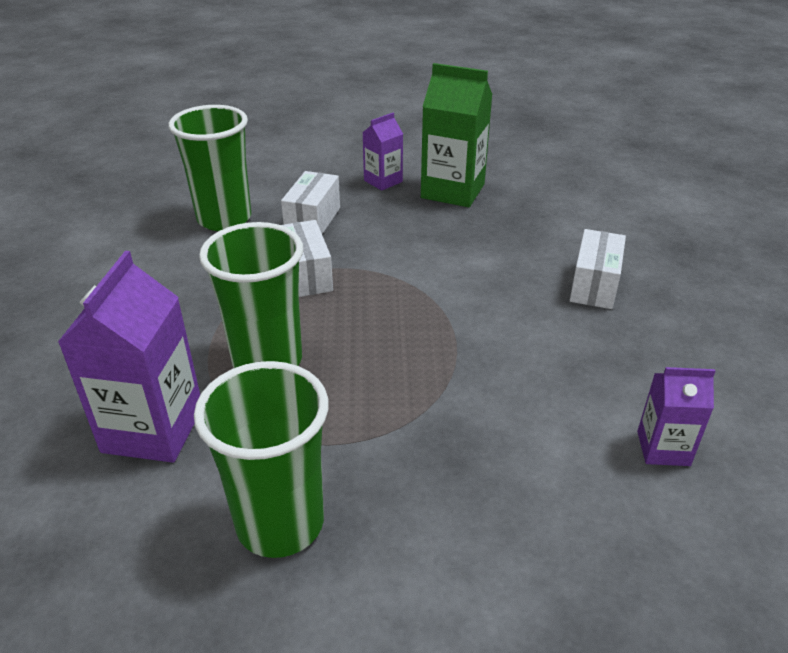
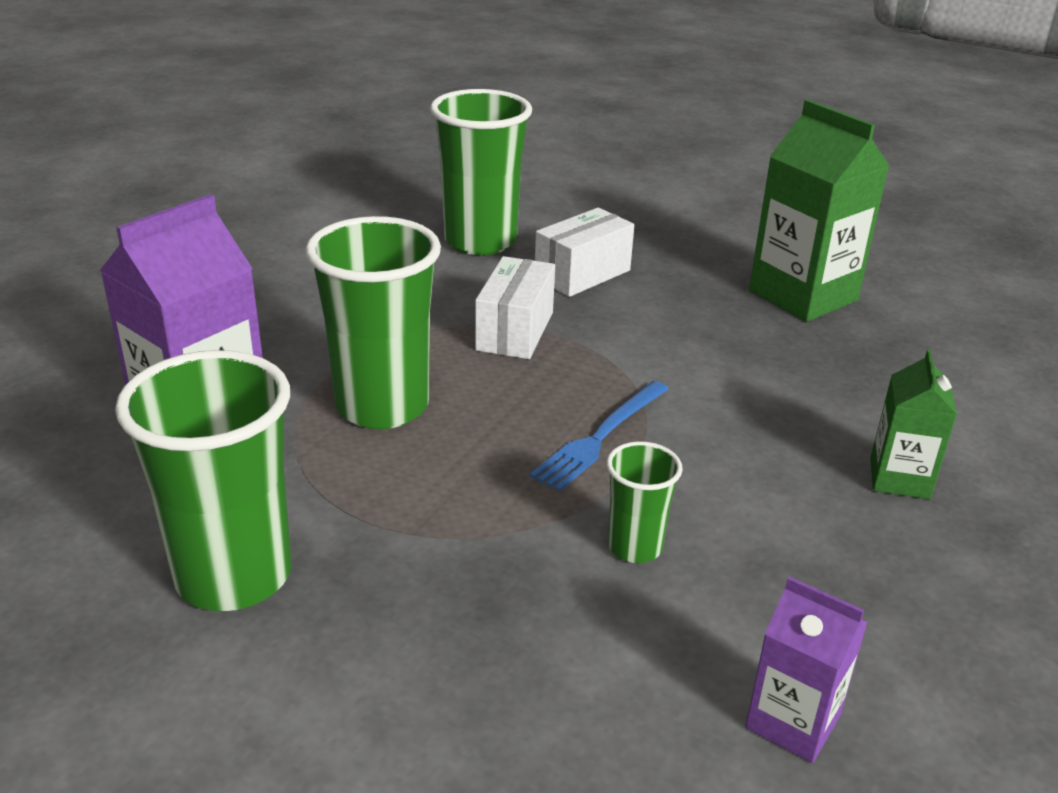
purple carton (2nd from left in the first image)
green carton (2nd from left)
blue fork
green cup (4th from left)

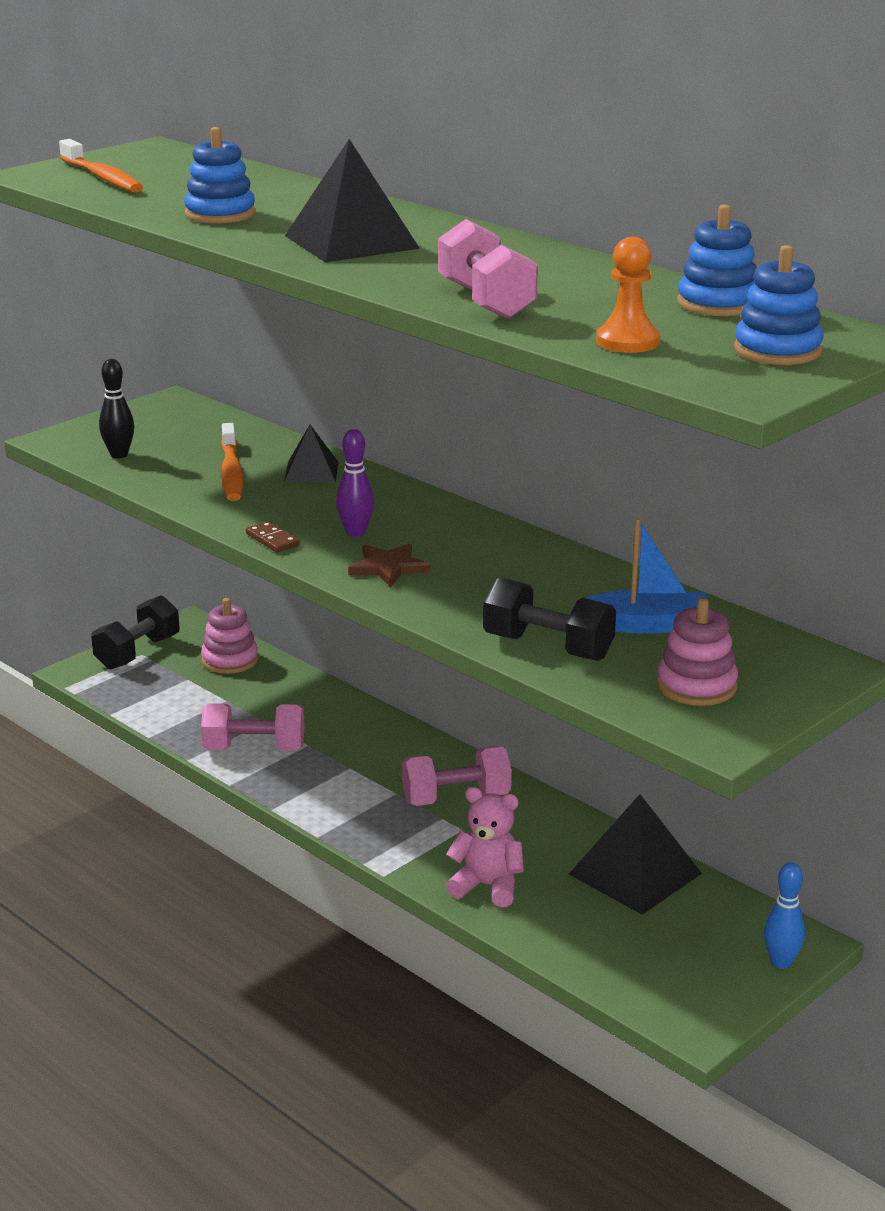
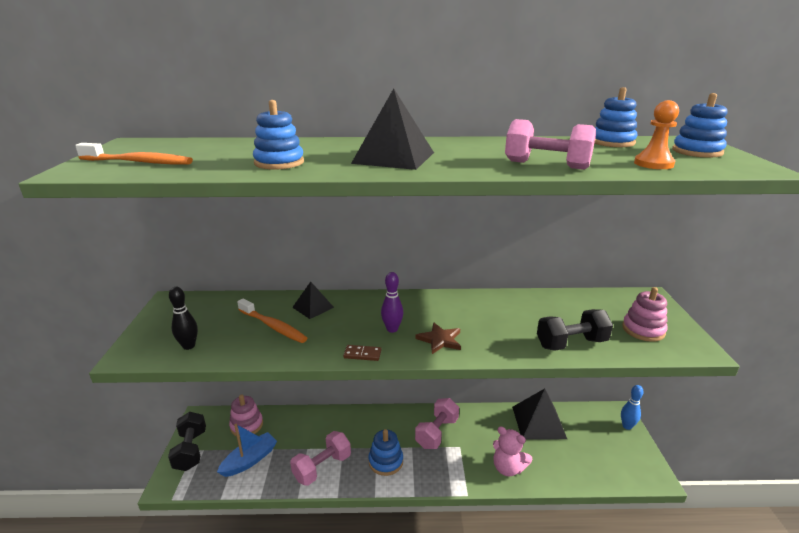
blue boat
pink teddy bear
blue stacking toy (2nd from left)

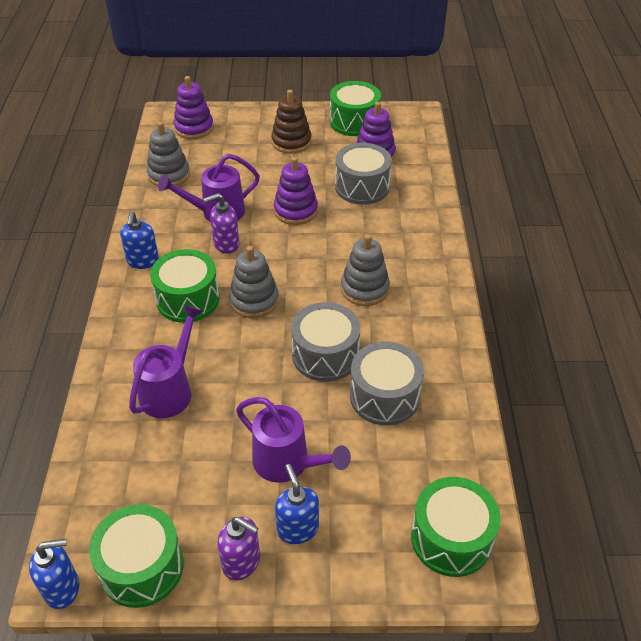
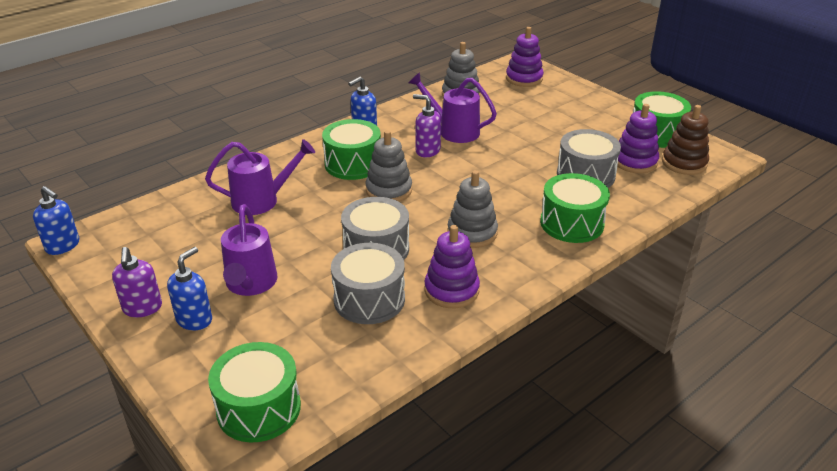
brown stacking toy
purple stacking toy (1st from left)
green drum (3rd from left)

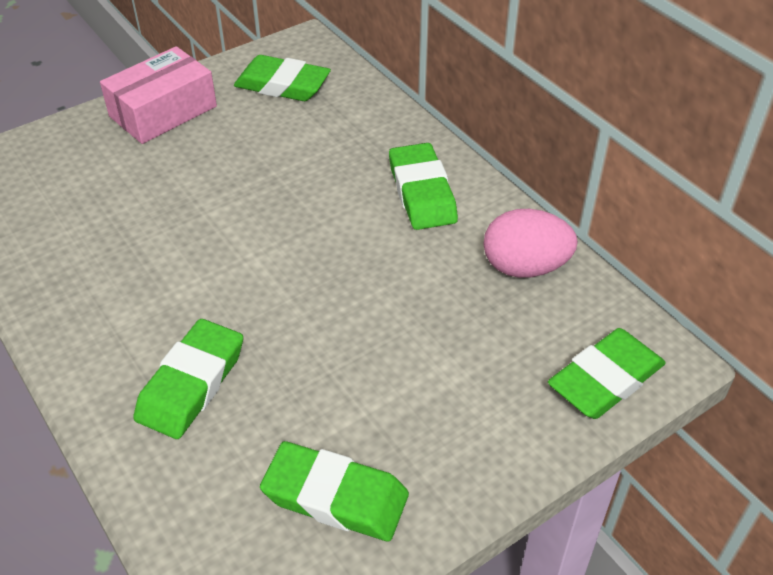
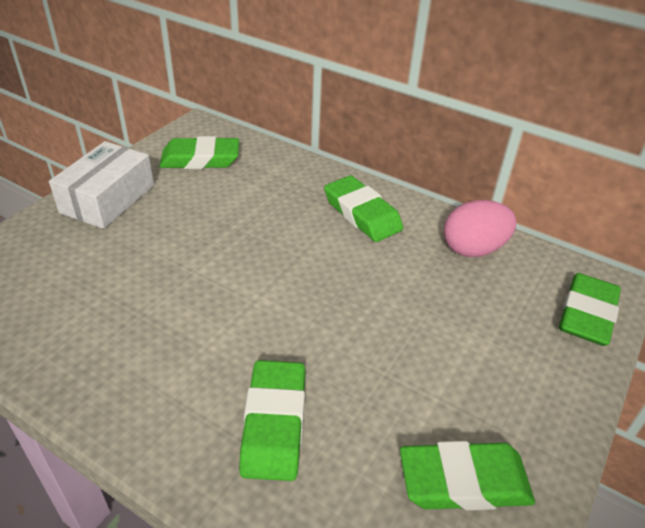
white box

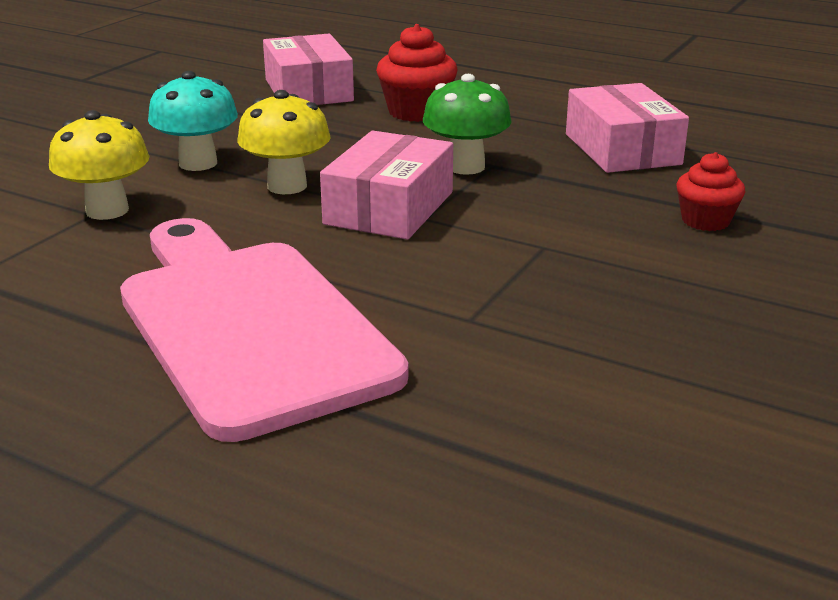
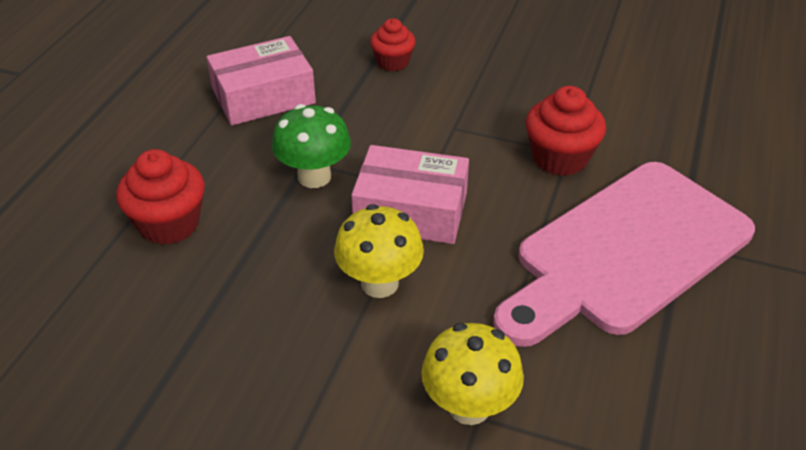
pink box (1st from left in the first image)
turquoise mushroom
red cupcake (3rd from left)

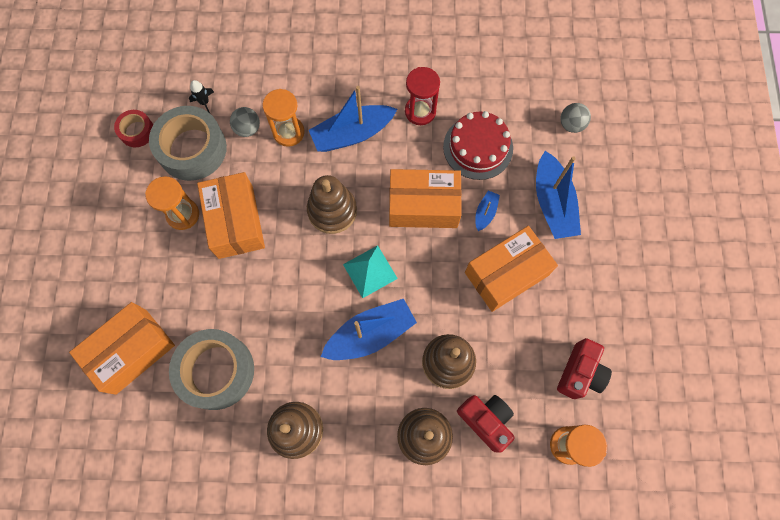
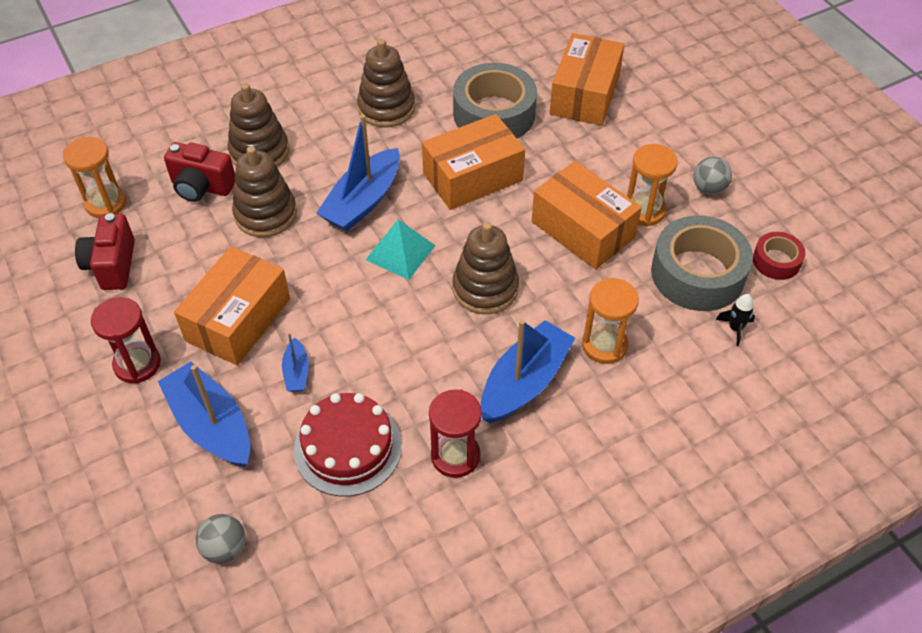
grey ball (2nd from left)
orange box (2nd from left)
red hourglass (1st from left)

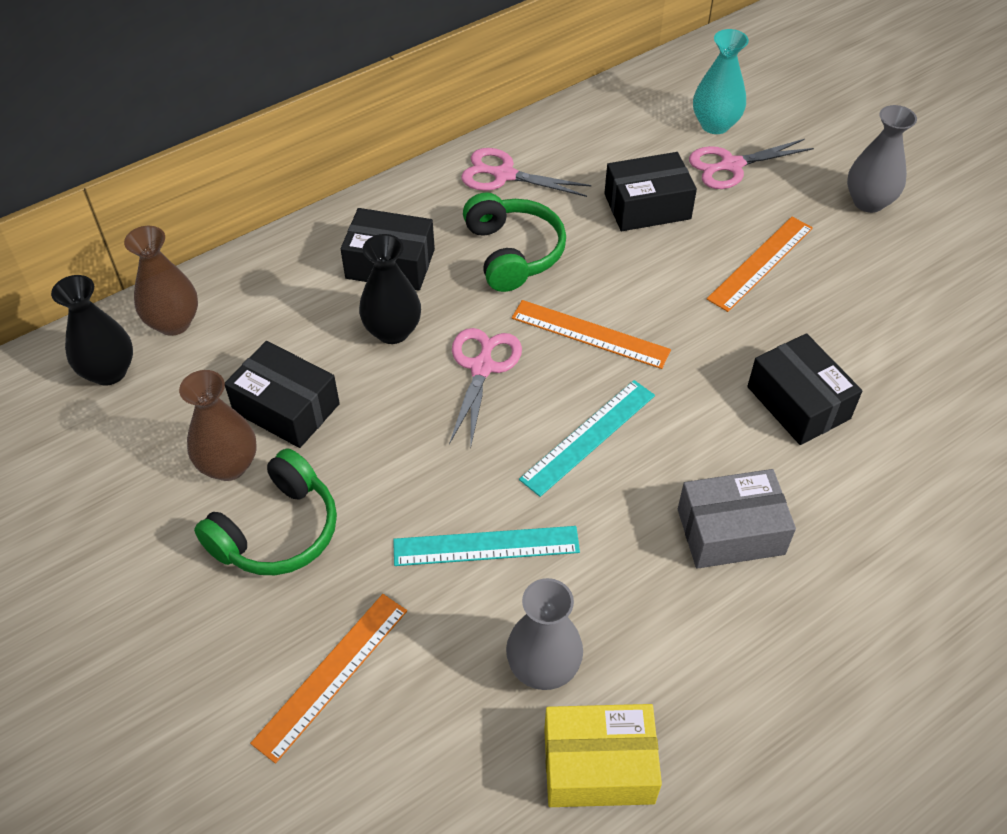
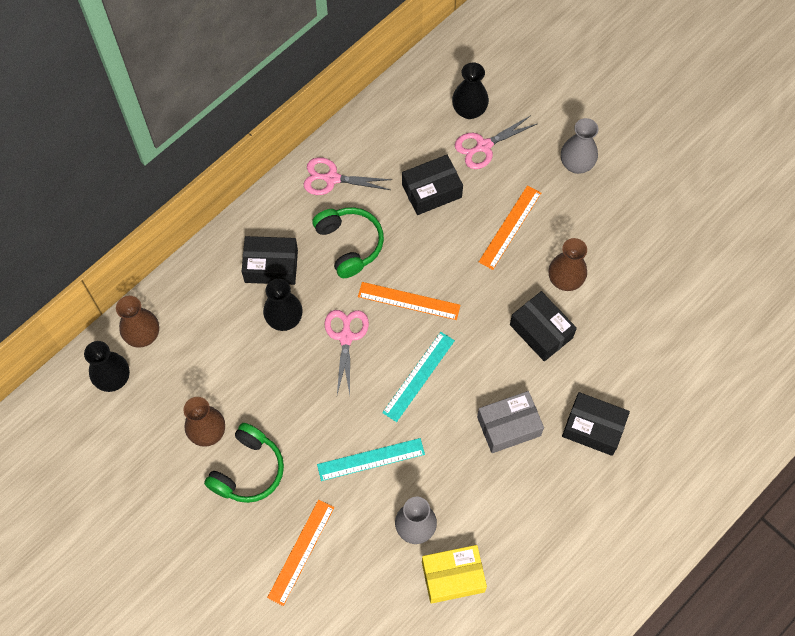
black vase (3rd from left)
black box (4th from left)
brown vase (3rd from left)

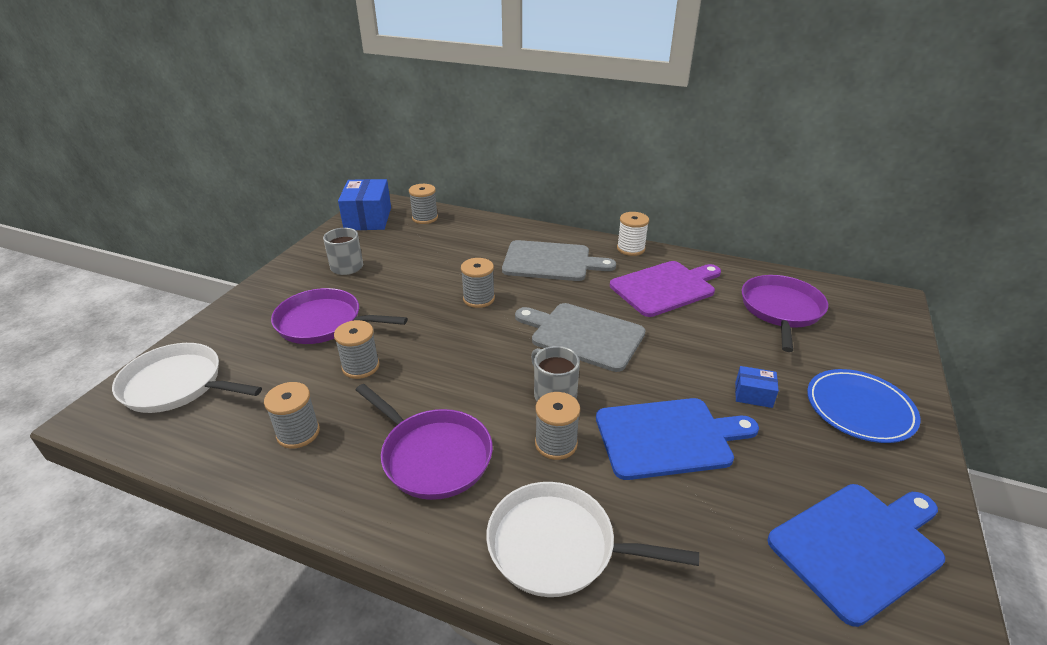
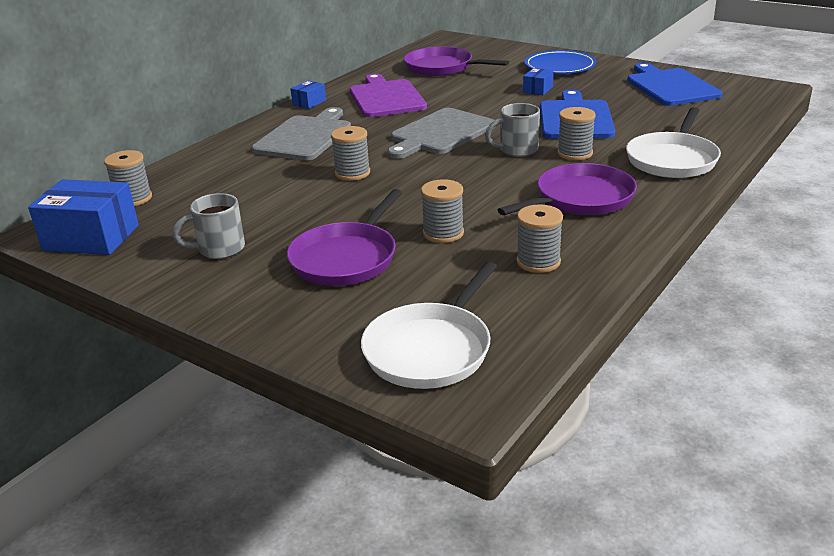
blue box (2nd from left)

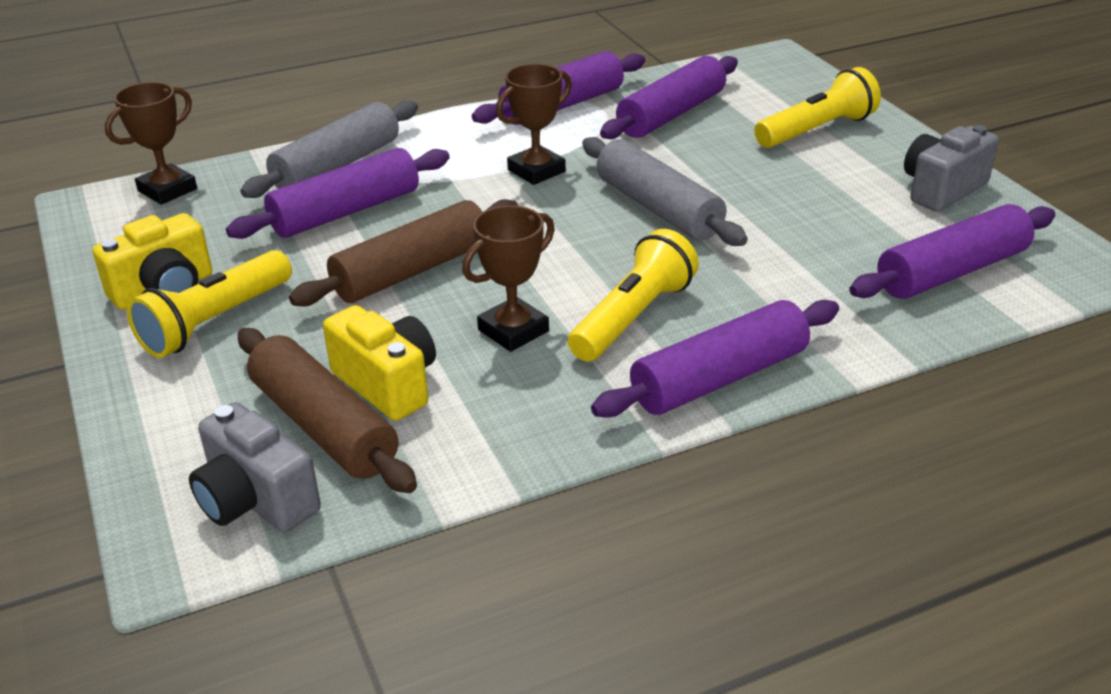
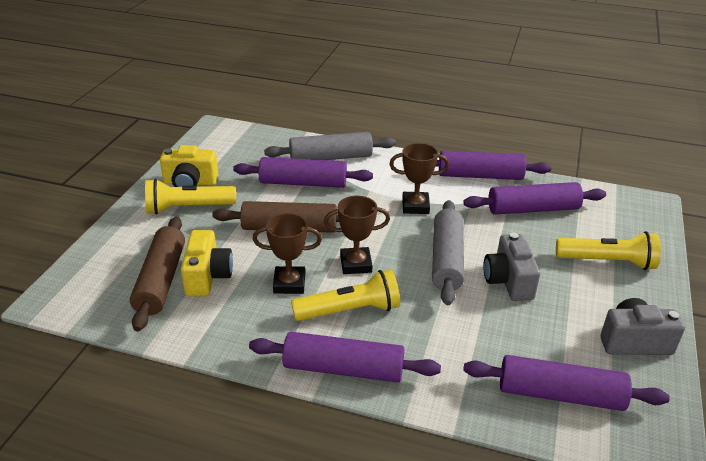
brown trophy (2nd from left)
grey camera (1st from left)

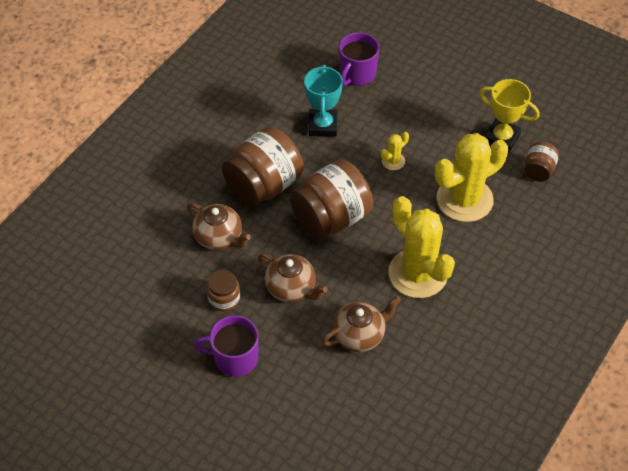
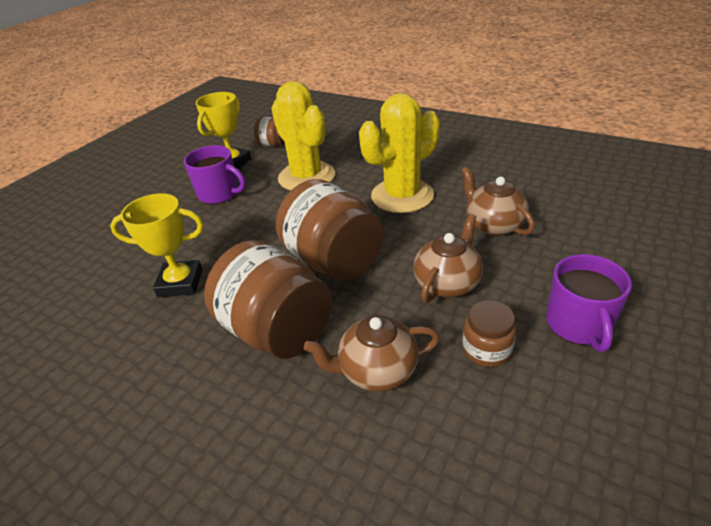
purple mug (1st from left)
yellow trophy (1st from left)
yellow cactus (1st from left in the first image)
brown teapot (1st from left)

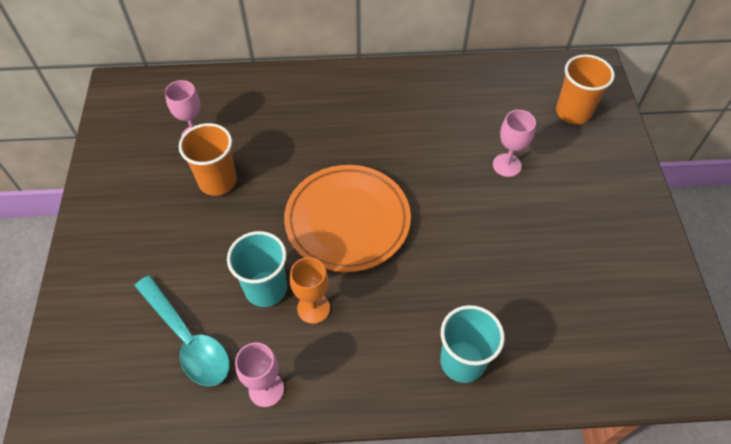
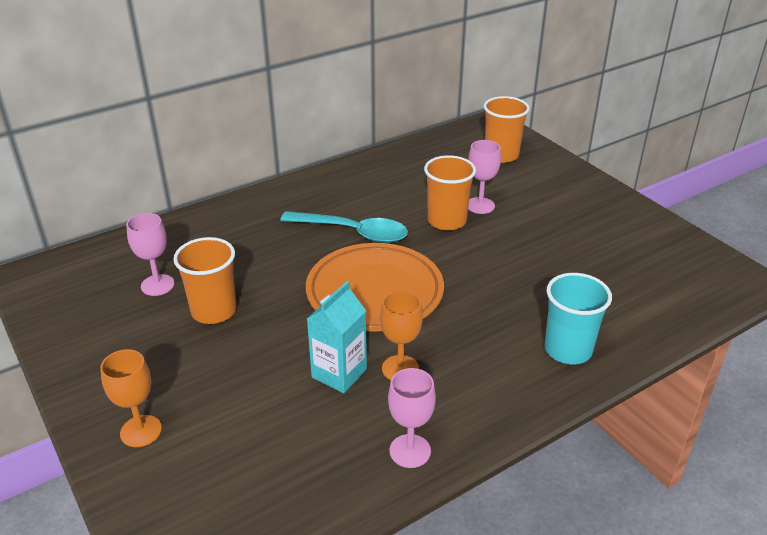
turquoise carton
turquoise spoon
orange cup (2nd from left)
orange goblet (1st from left)

